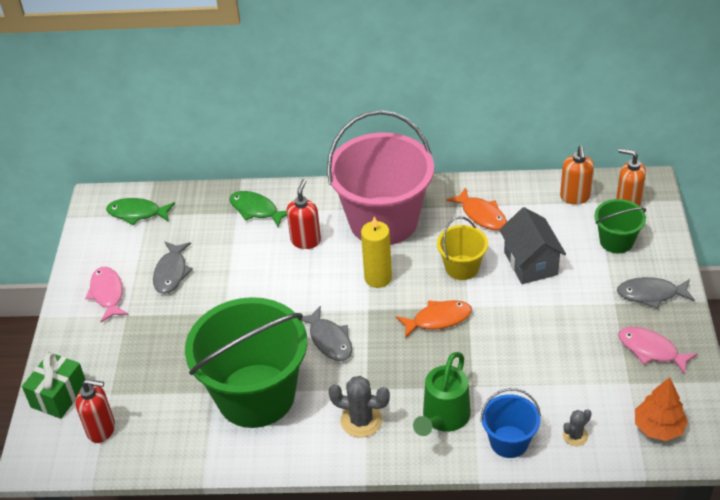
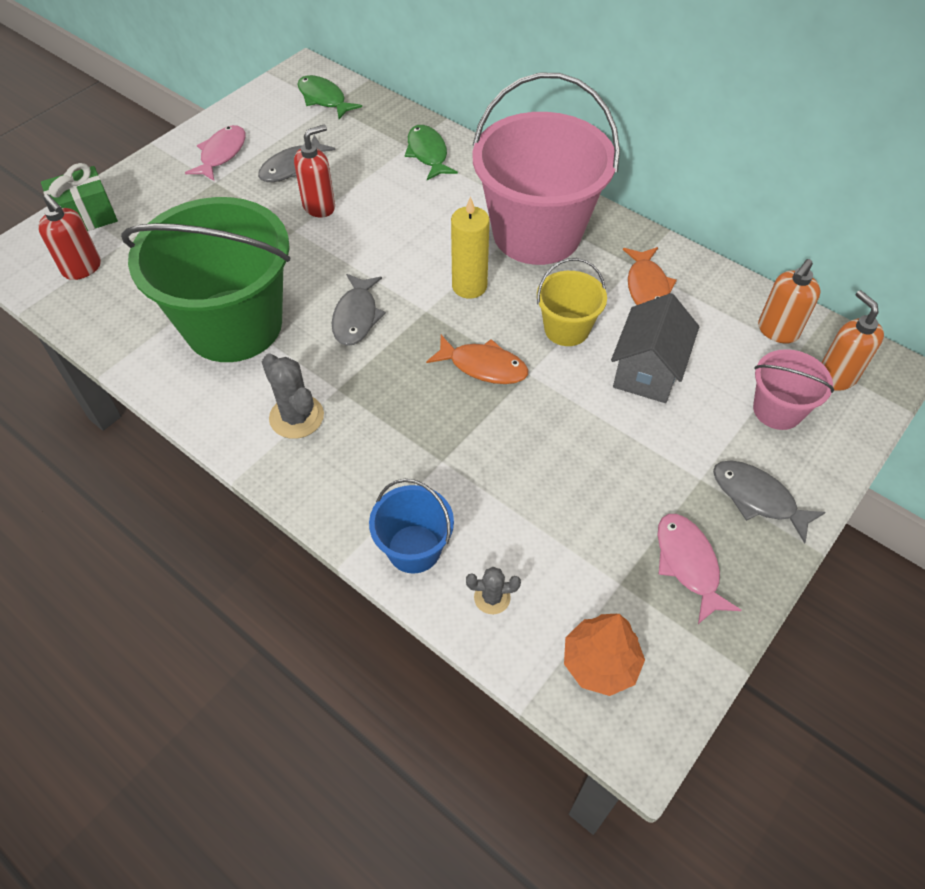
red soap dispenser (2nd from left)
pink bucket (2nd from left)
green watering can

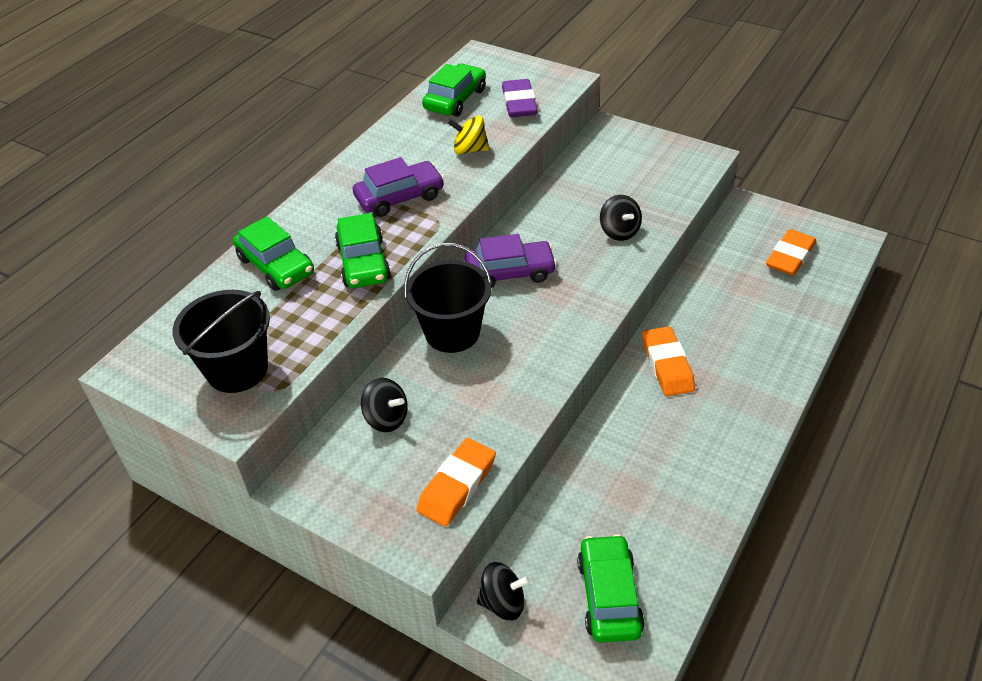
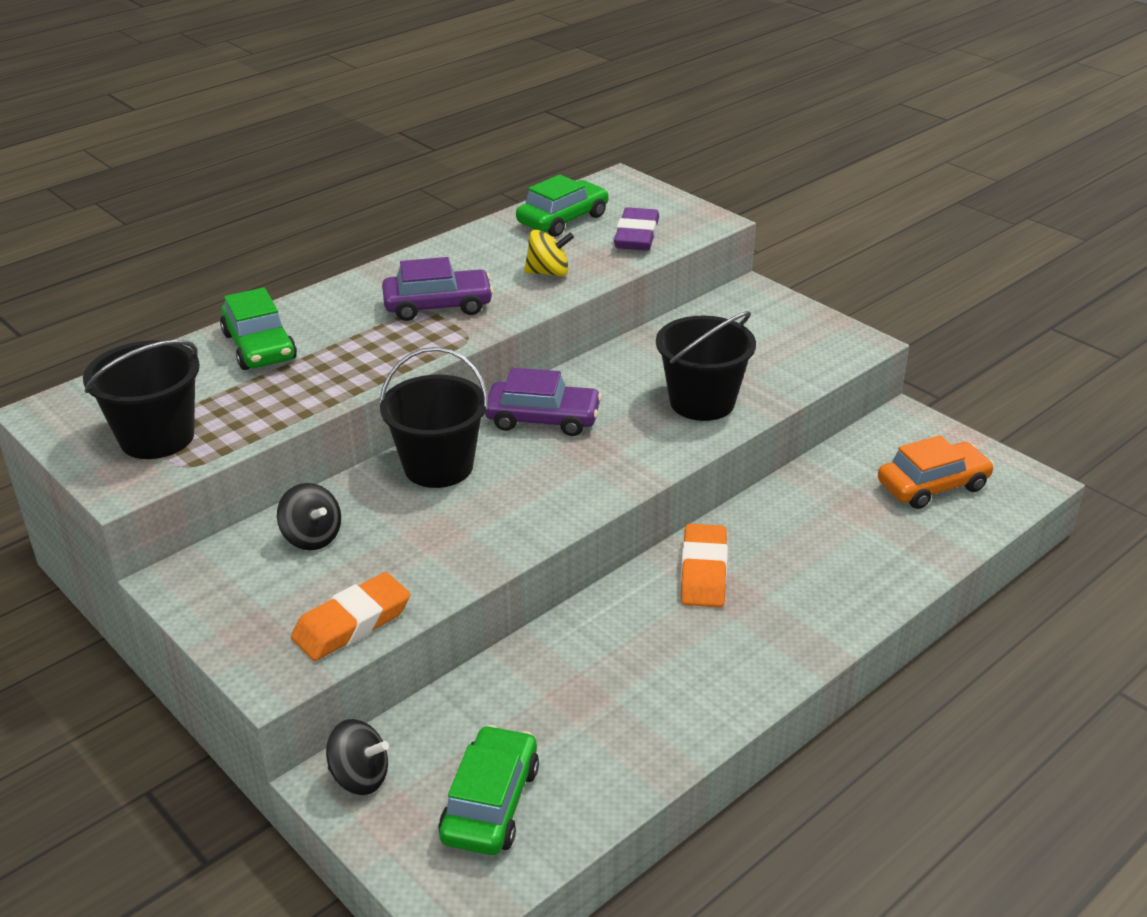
yellow spinning top
black bucket (3rd from left)
green car (2nd from left in the first image)
orange car

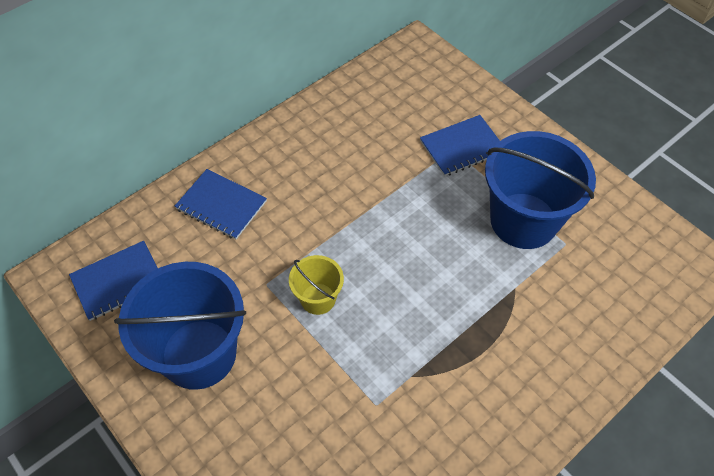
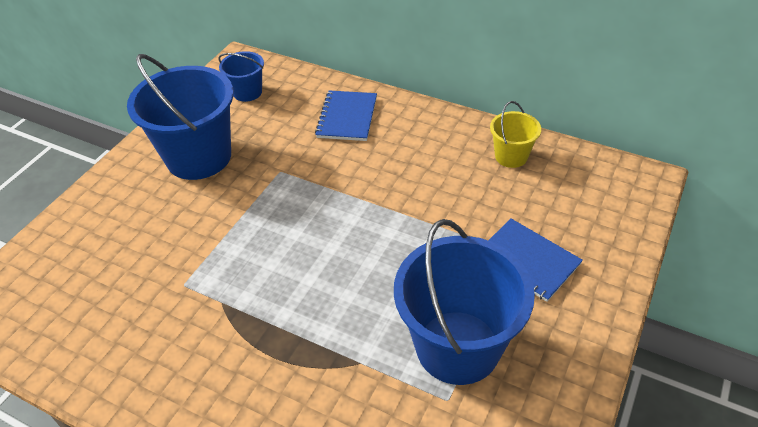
blue bucket (2nd from left)
yellow bucket

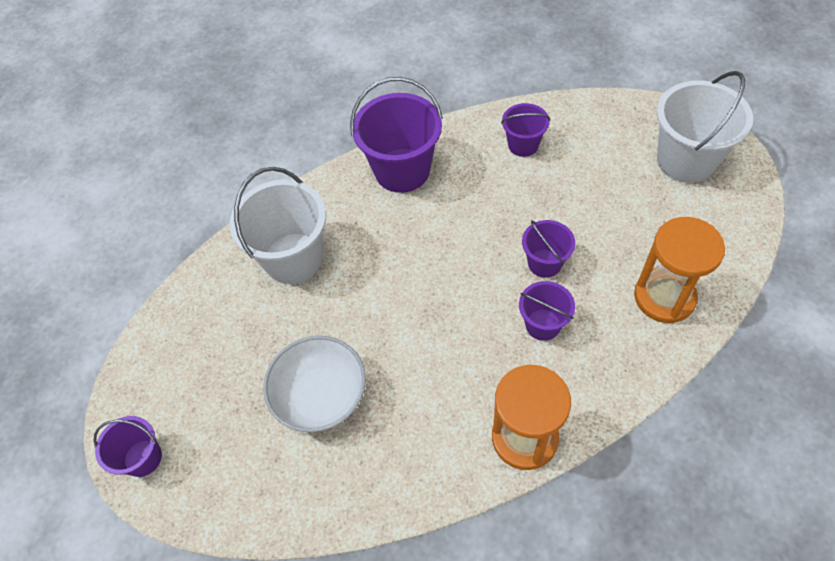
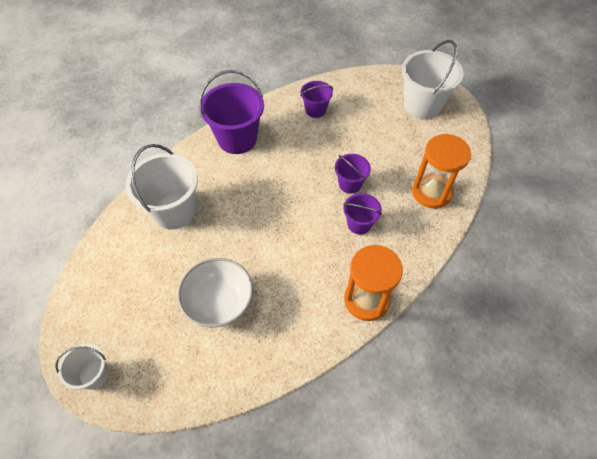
white bucket (1st from left)

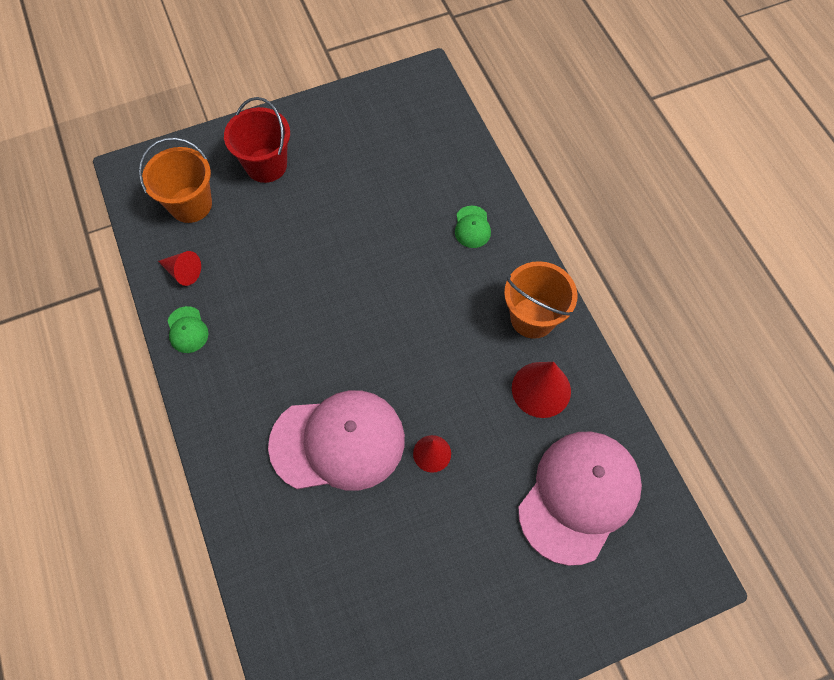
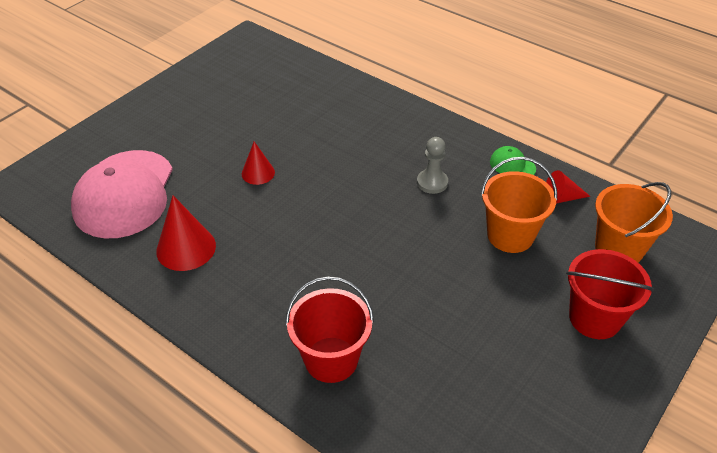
red bucket (1st from left)
orange bucket (1st from left)
pink cap (1st from left in the first image)
grey pawn

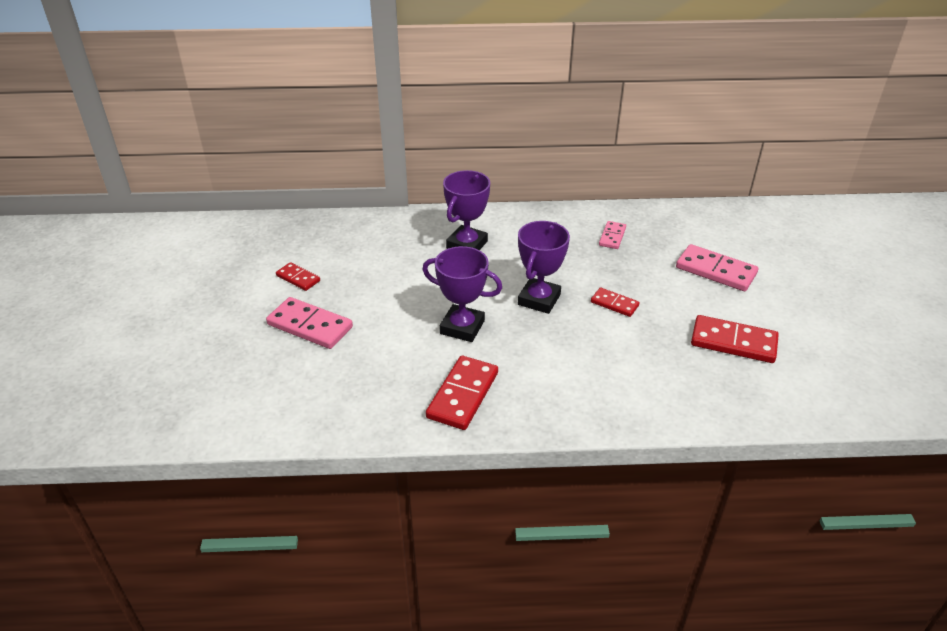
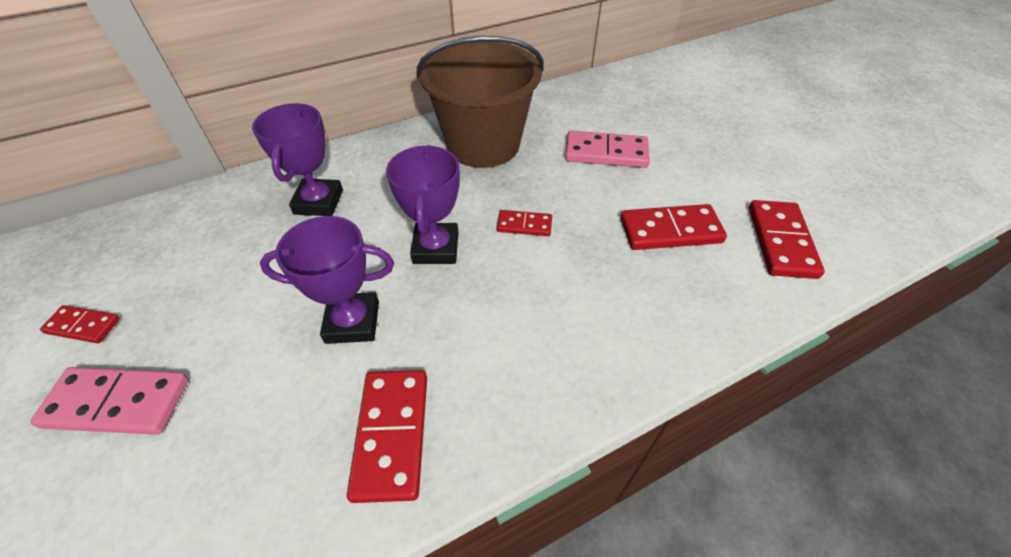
brown bucket
red domino (5th from left)

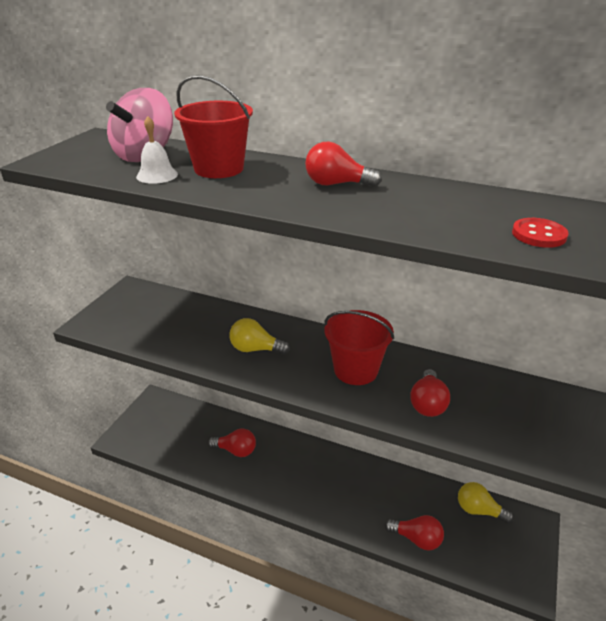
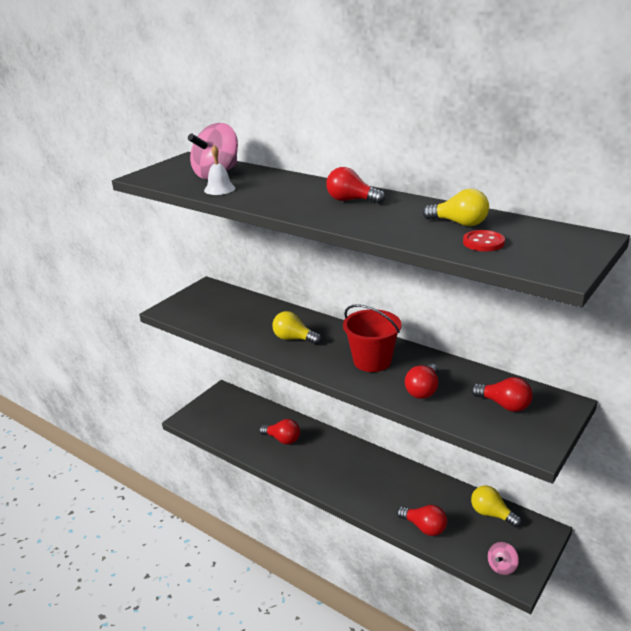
red bucket (1st from left in the first image)
yellow light bulb (2nd from left)
red light bulb (5th from left)
pink spinning top (2nd from left)

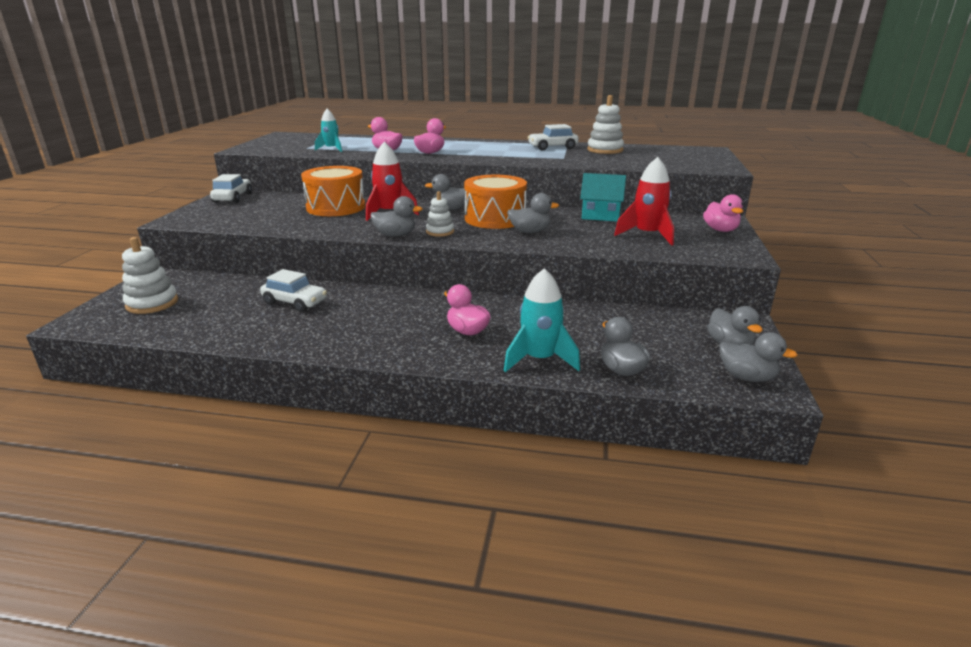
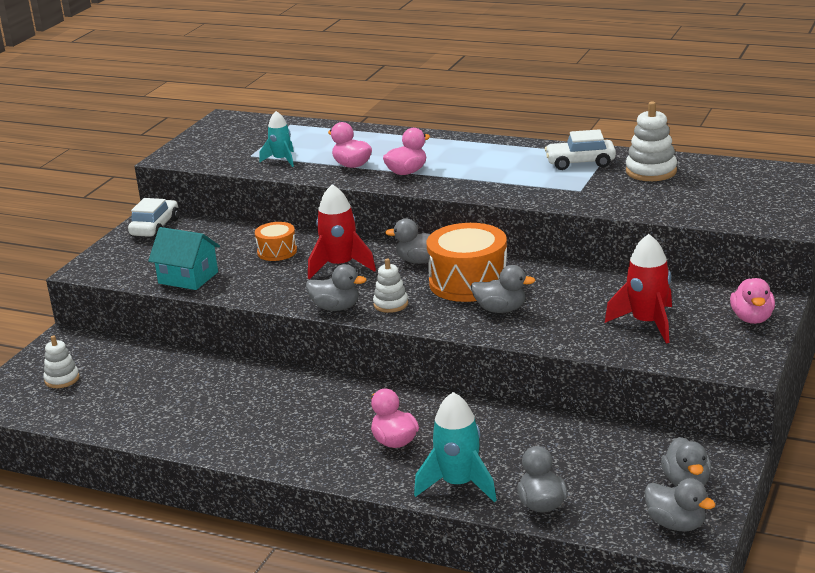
orange drum (1st from left)
turquoise house
white stacking toy (1st from left)
white car (2nd from left in the first image)

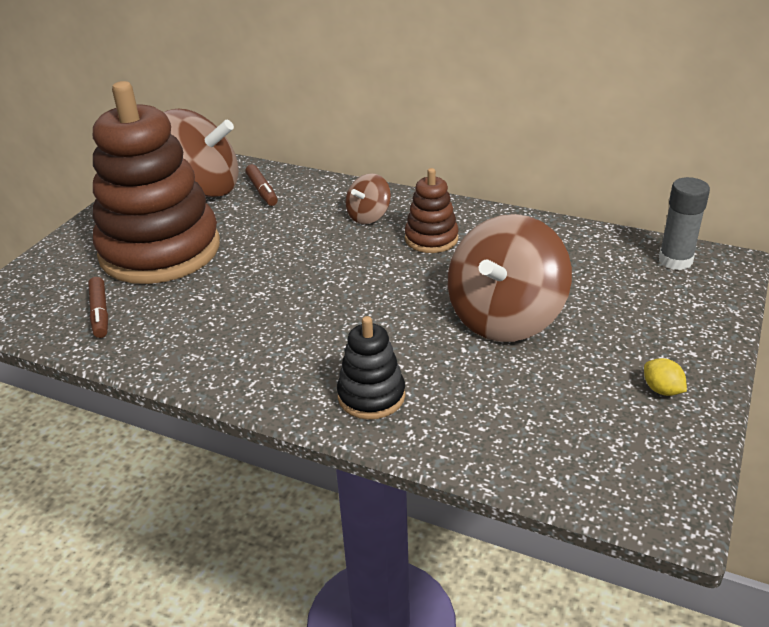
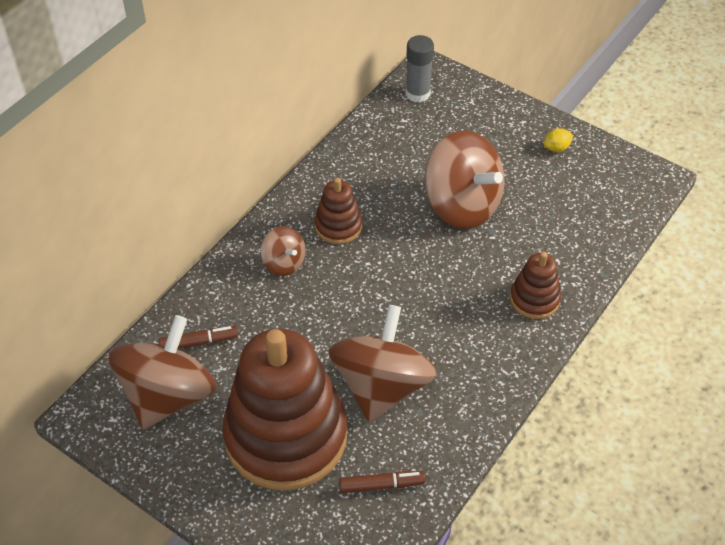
brown stacking toy (3rd from left)
brown spinning top (3rd from left)

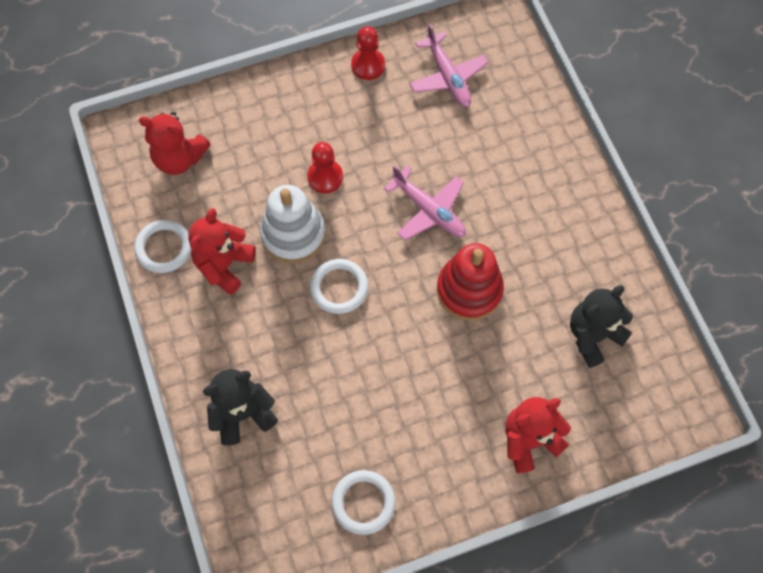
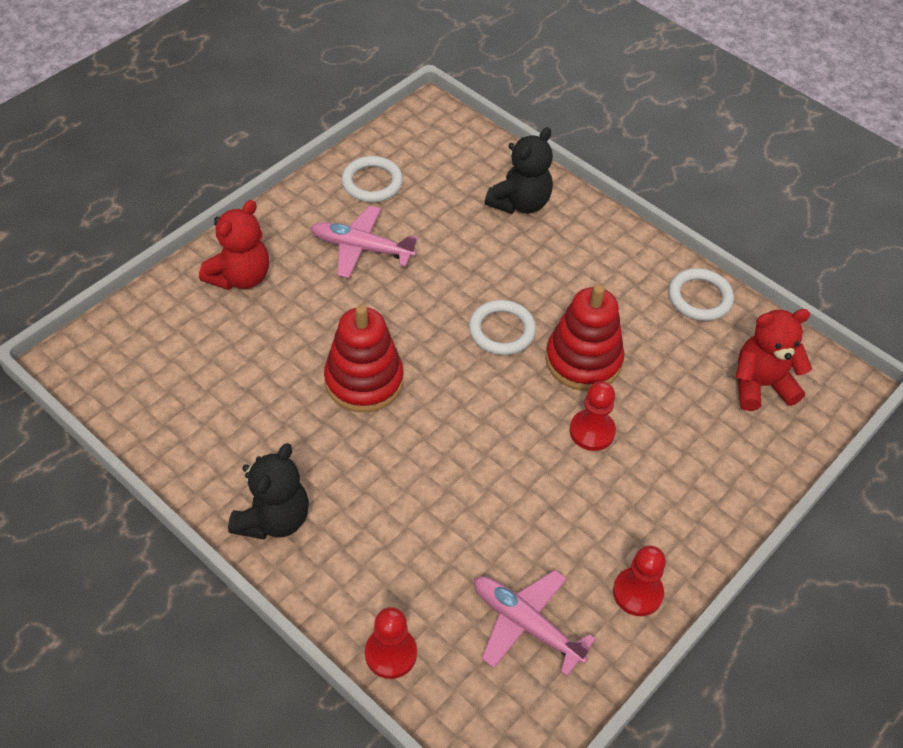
pink plane (1st from left)
red stacking toy (2nd from left)
red teddy bear (2nd from left in the first image)
black teddy bear (1st from left)
red pawn (1st from left)

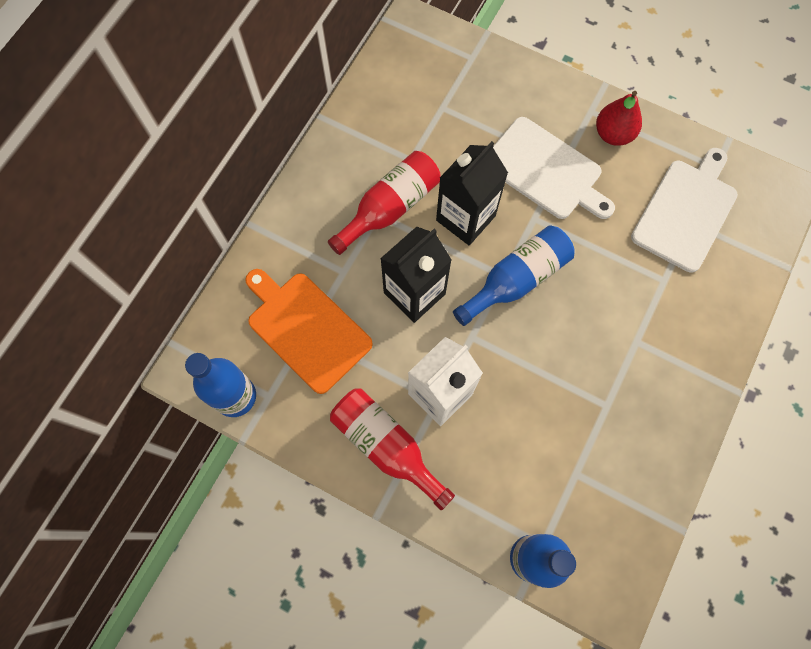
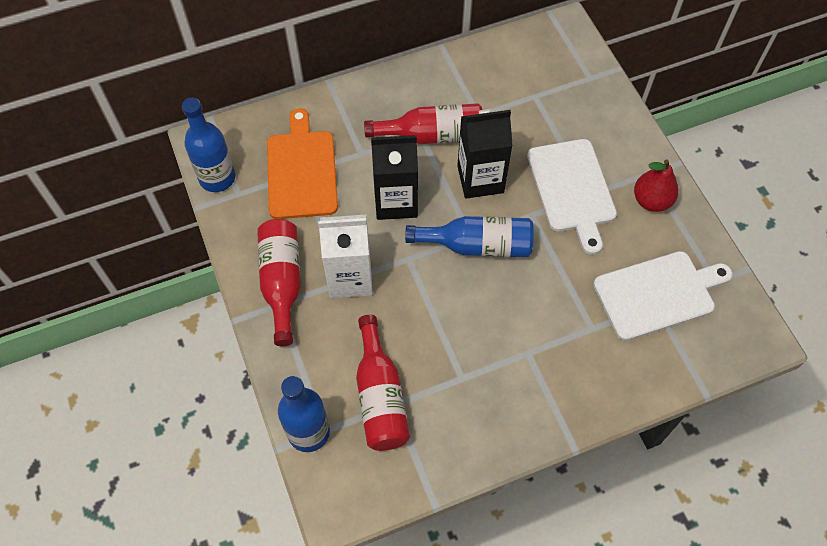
red bottle (2nd from left)

